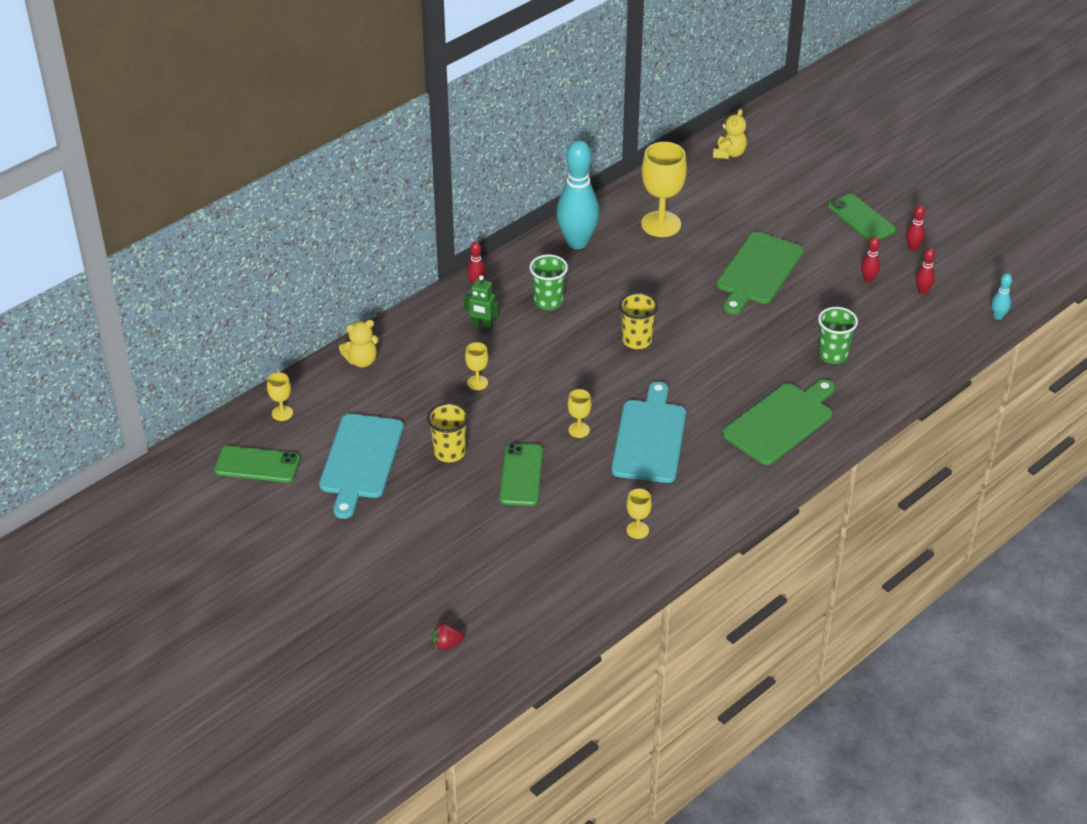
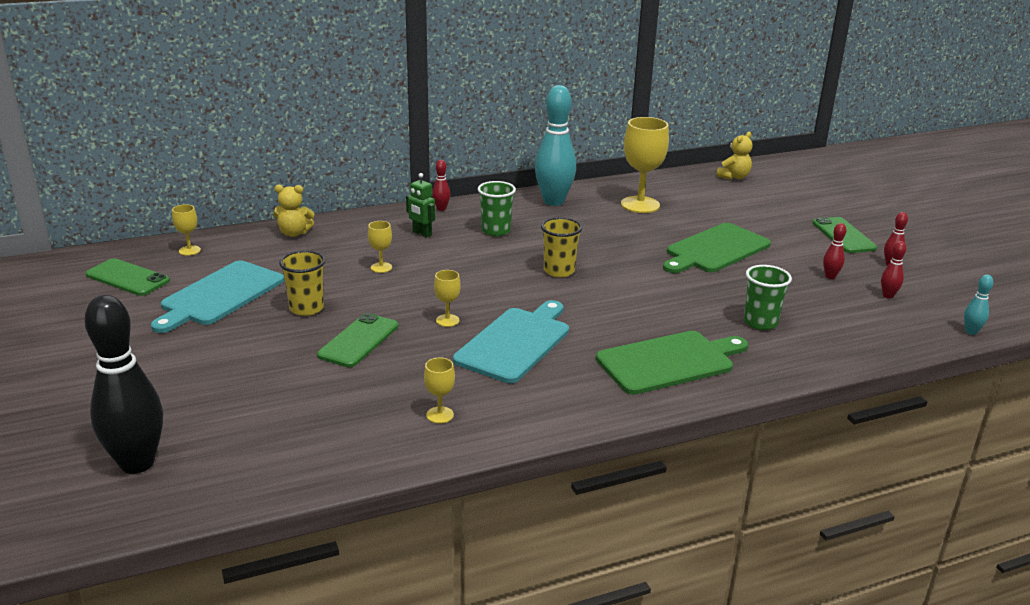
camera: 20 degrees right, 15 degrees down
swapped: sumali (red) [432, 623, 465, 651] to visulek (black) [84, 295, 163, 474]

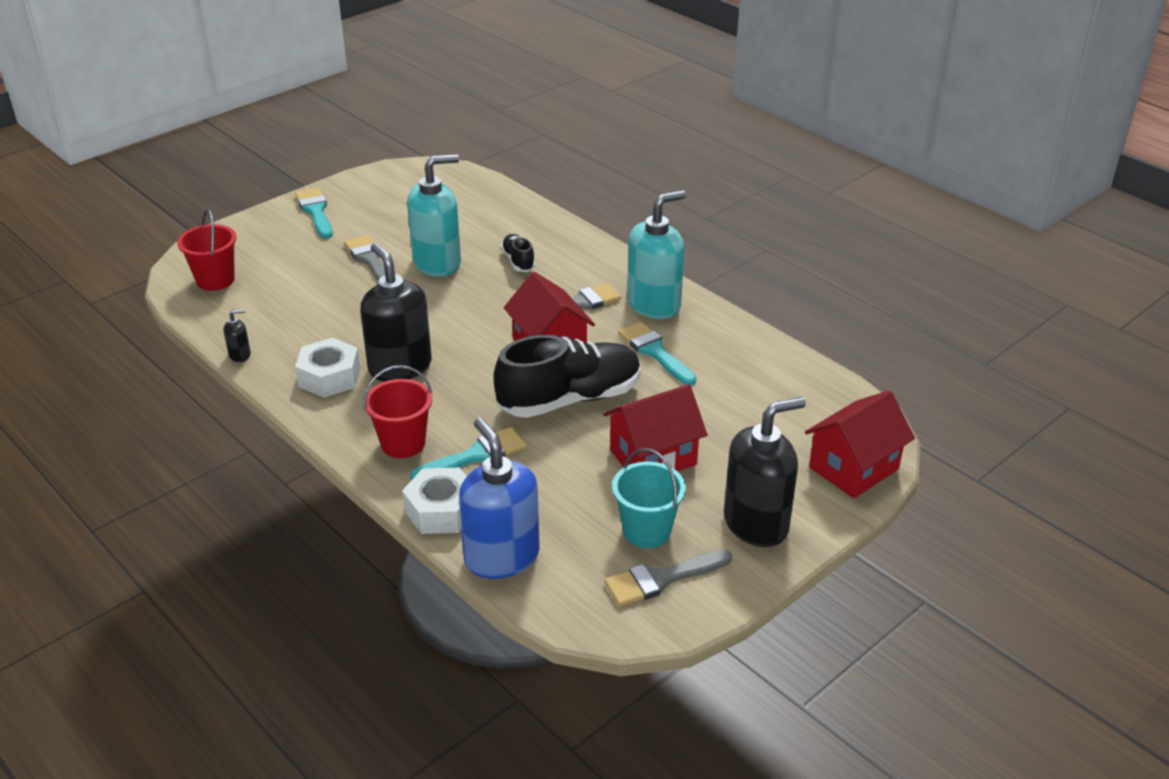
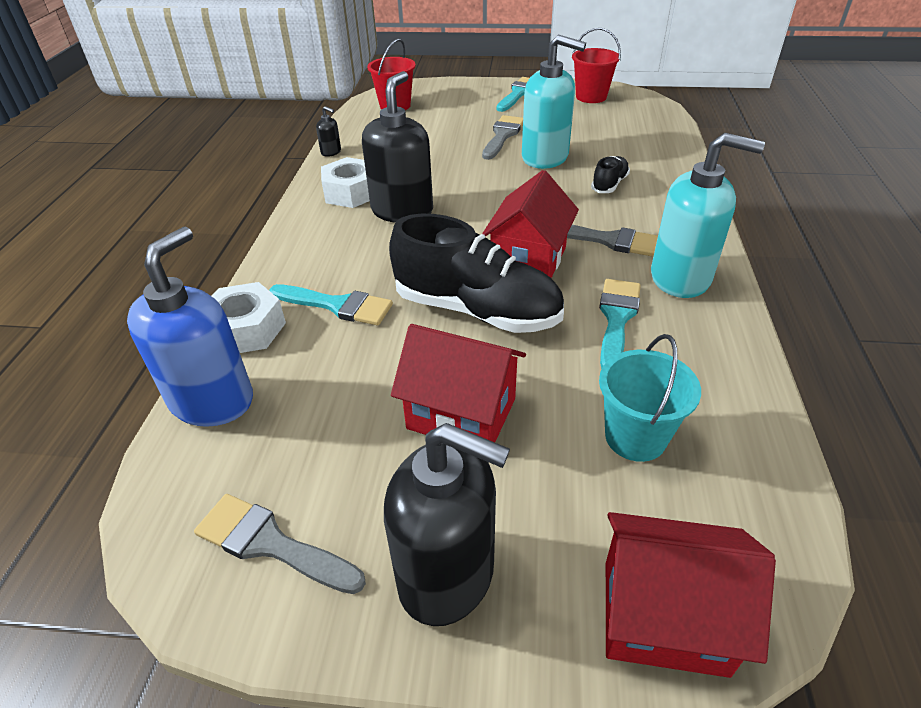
camera: 50 degrees right, 5 degrees up
shifted: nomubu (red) [363, 365, 432, 458] to [572, 28, 621, 103]; nomubu (turquoise) [612, 448, 686, 548] to [599, 334, 701, 462]

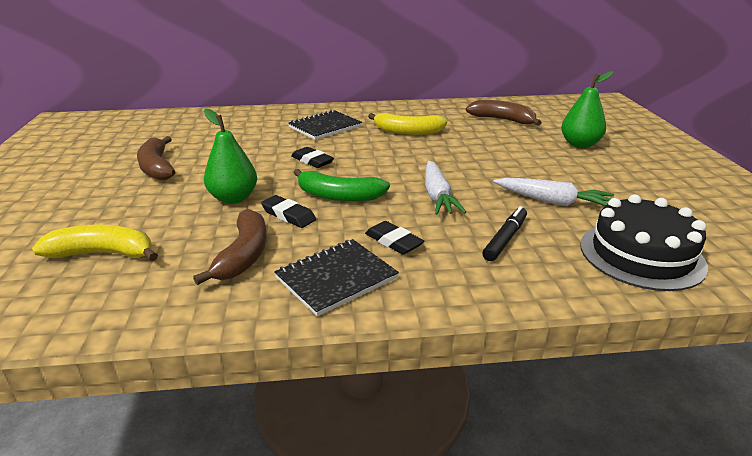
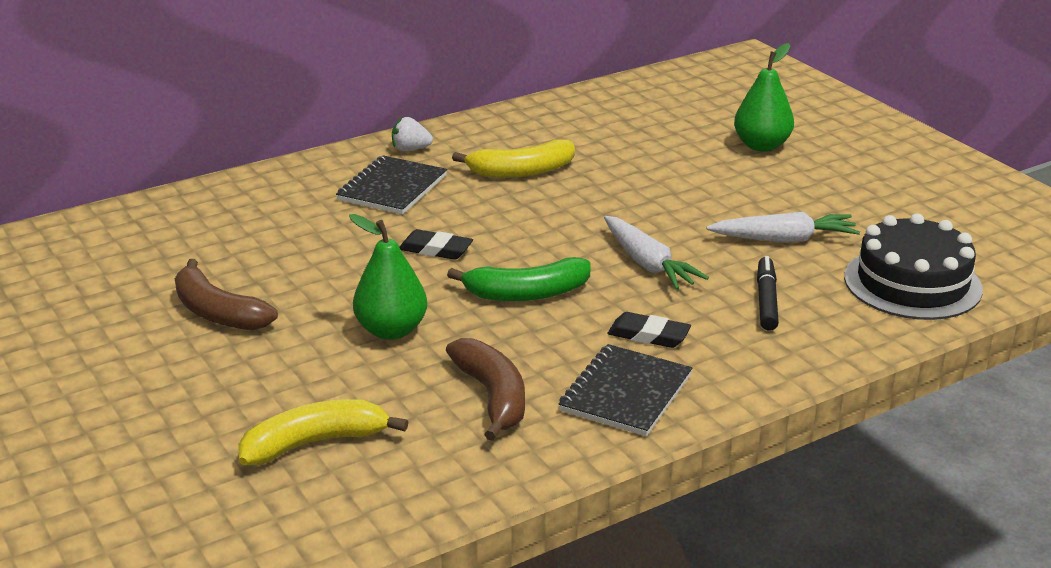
camera: 25 degrees left, 0 degrees up
gone: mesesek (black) [261, 195, 316, 228]; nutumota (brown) [466, 100, 542, 126]
new: sumali (white) [392, 117, 433, 151]

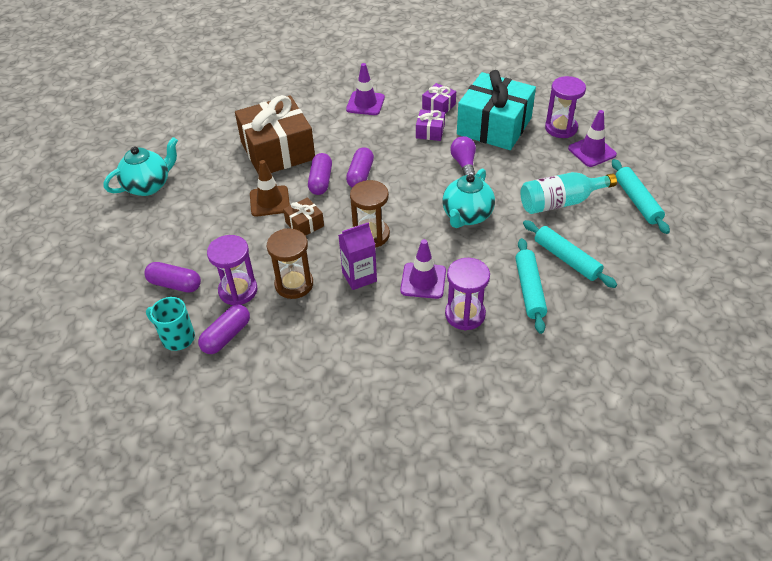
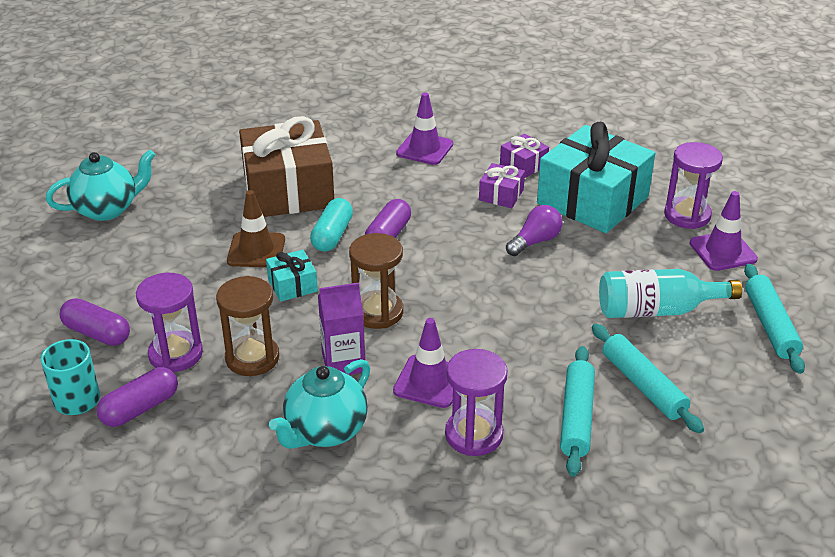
camera: 10 degrees right, 10 degrees down
shifted: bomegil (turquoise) [442, 168, 495, 228] to [269, 359, 370, 449]
repainted: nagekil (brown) [283, 197, 324, 236] to nagekil (turquoise) [266, 249, 318, 302]; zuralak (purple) [308, 153, 332, 195] to zuralak (turquoise) [310, 198, 353, 252]
rotated: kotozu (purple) [450, 136, 476, 175] = [506, 205, 563, 256] 45 degrees clockwise

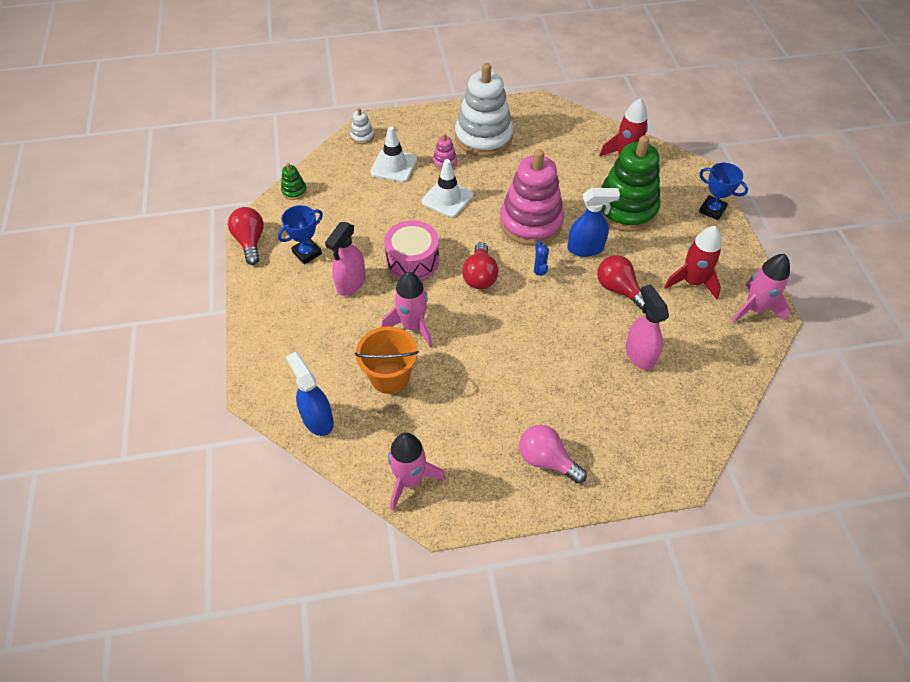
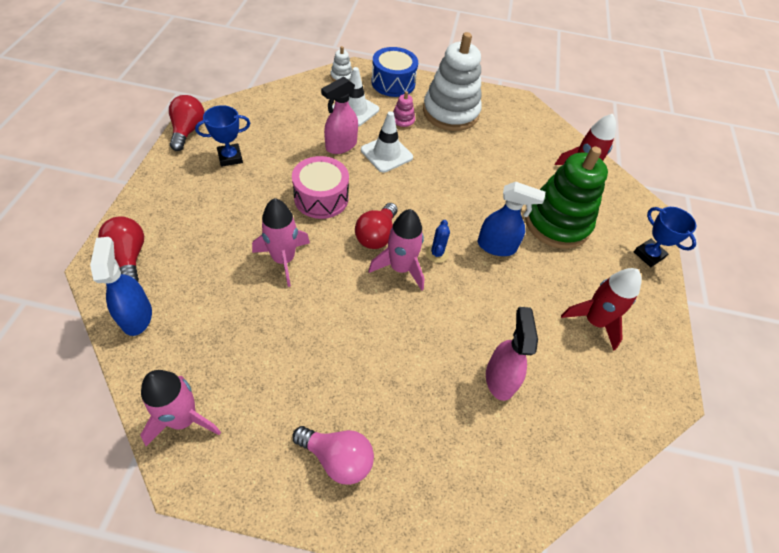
camera: 15 degrees right, 0 degrees up
gone: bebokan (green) [281, 163, 307, 200]; nomubu (orange) [355, 326, 419, 394]; bebokan (pink) [500, 149, 564, 246]
new: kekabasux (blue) [371, 47, 418, 97]
shifted: kotozu (red) [597, 255, 645, 310] to [98, 216, 144, 282]; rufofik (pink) [325, 222, 366, 296] to [321, 76, 358, 154]; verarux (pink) [732, 254, 790, 323] to [368, 209, 424, 290]
rotated: kotozu (pink) [519, 425, 587, 484] = [293, 426, 374, 485] 150 degrees clockwise

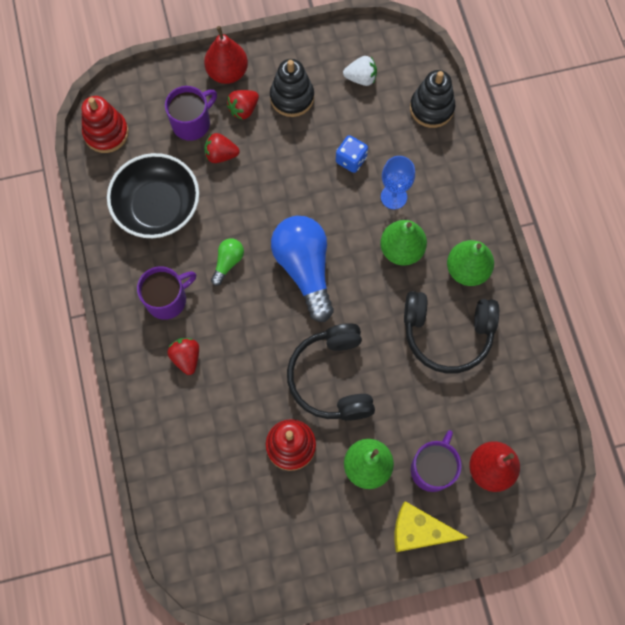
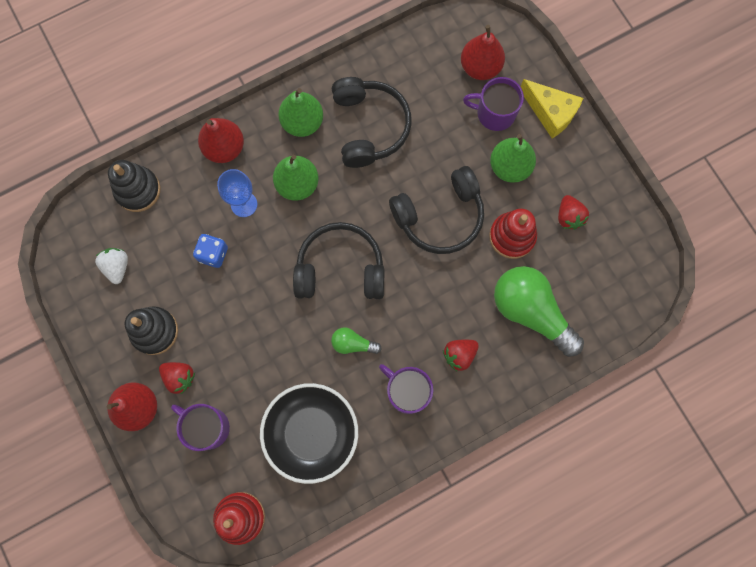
camera: 105 degrees left, 5 degrees up
new: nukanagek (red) [198, 118, 244, 163]; kotozu (green) [494, 266, 584, 357]
shifted: sumali (red) [204, 133, 240, 163] to [558, 195, 589, 230]
swapped: kotozu (blue) [271, 216, 334, 322] to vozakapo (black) [293, 222, 384, 299]
rotated: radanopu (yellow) [395, 501, 468, 552] = [521, 79, 583, 139] 45 degrees counterclockwise

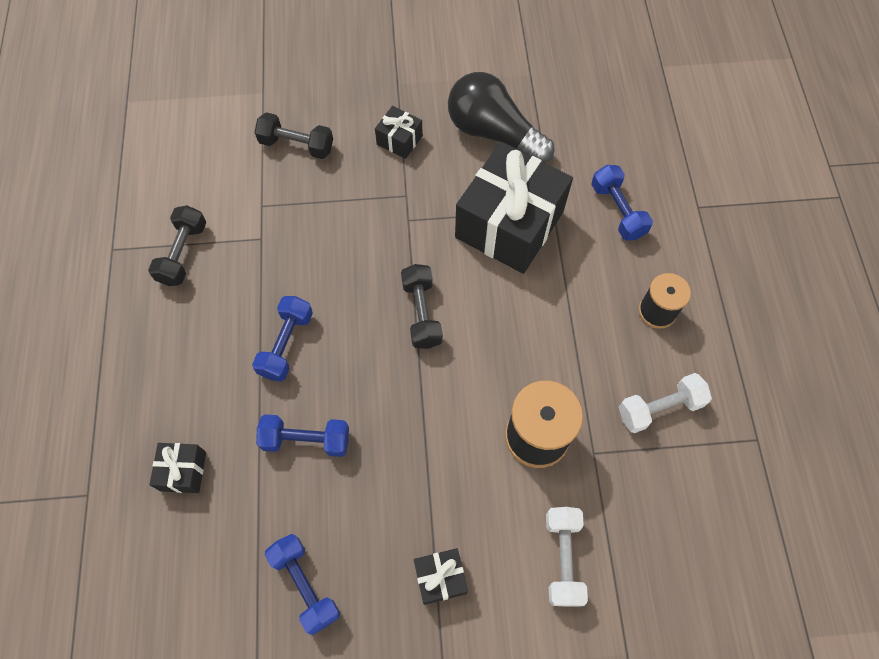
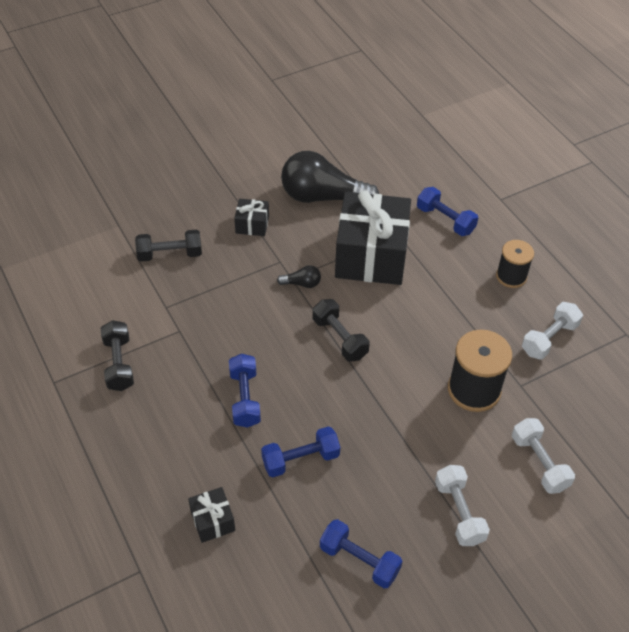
camera: 25 degrees left, 15 degrees down
new: kotozu (black) [277, 265, 321, 288]
swapped: nagekil (black) [414, 548, 468, 605] to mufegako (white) [435, 465, 490, 546]

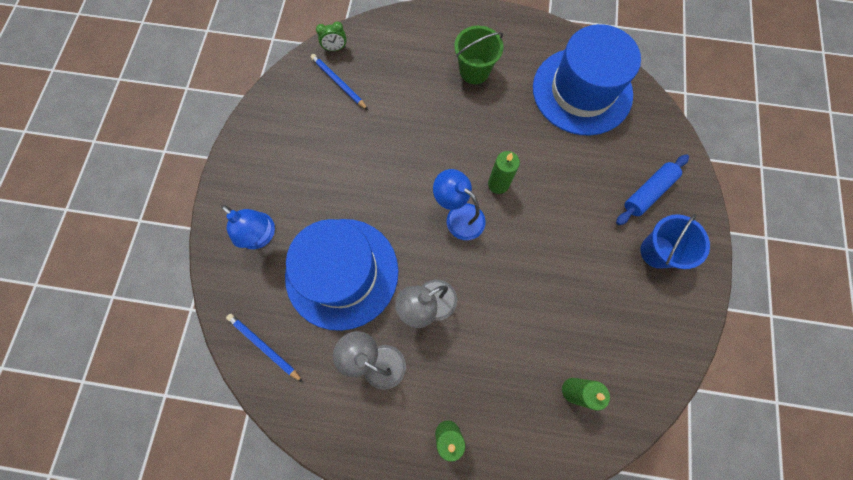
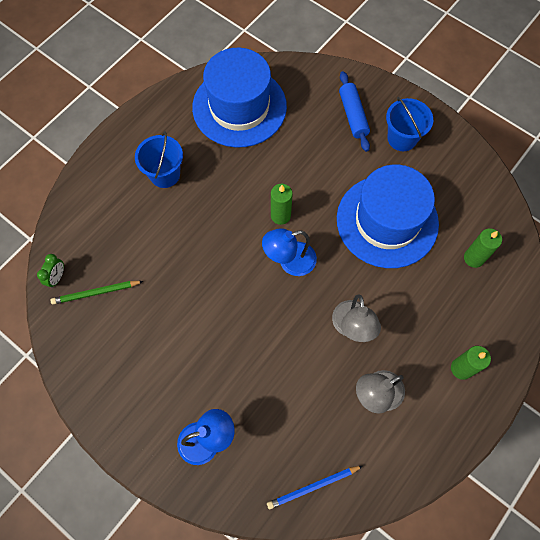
camera: 60 degrees left, 5 degrees down
shifted: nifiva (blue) [285, 219, 399, 331] to [337, 165, 439, 268]
repainted: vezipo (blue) [311, 54, 368, 110] to vezipo (green) [50, 281, 143, 304]; nomubu (green) [454, 26, 504, 84] to nomubu (blue) [135, 131, 183, 188]

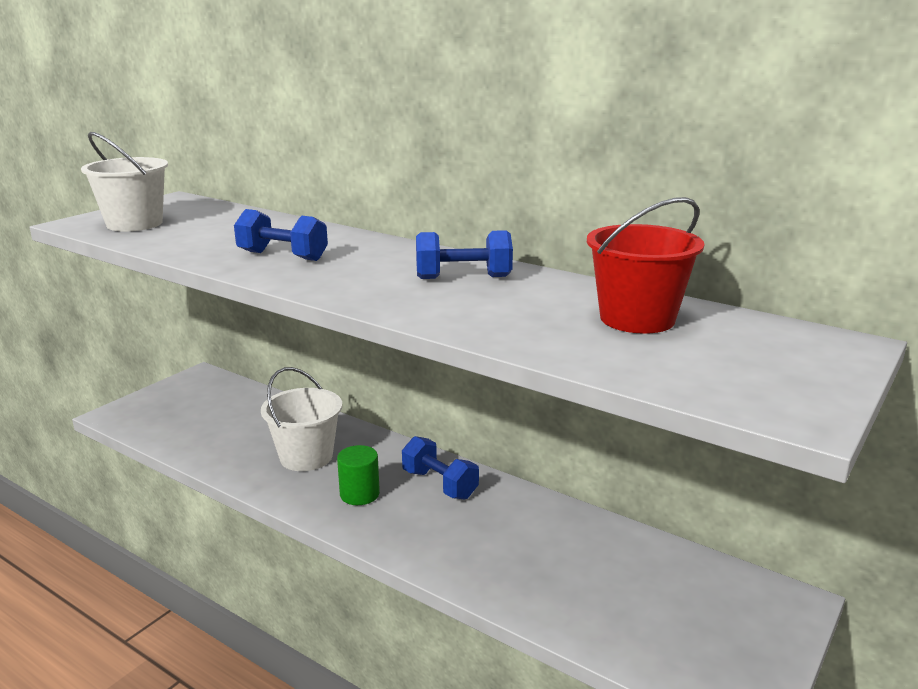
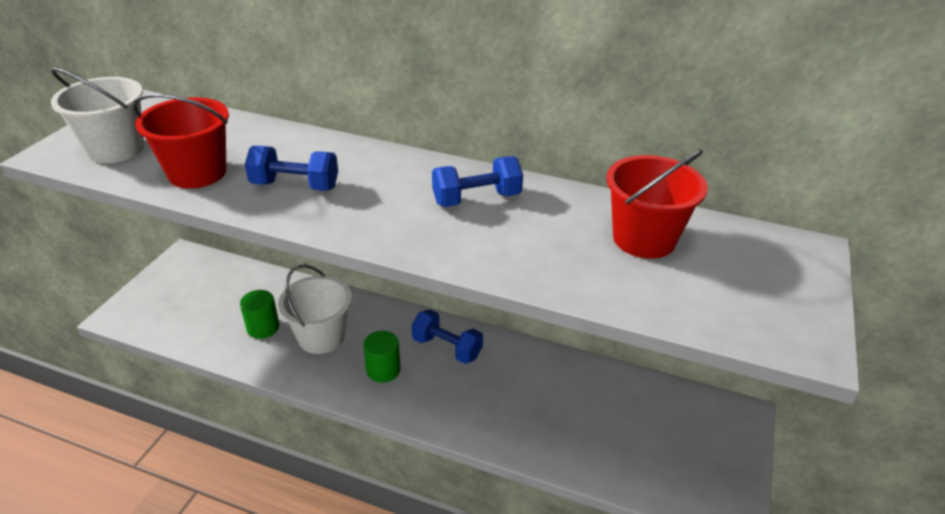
camera: 15 degrees left, 15 degrees up
new: nomubu (red) [133, 94, 229, 189]; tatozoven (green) [240, 290, 280, 339]

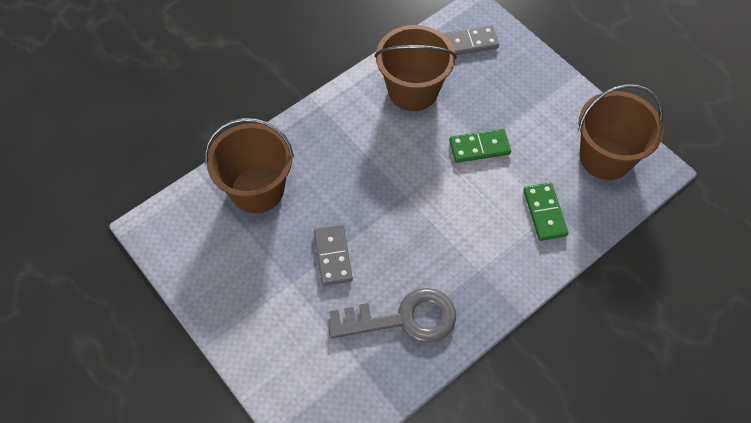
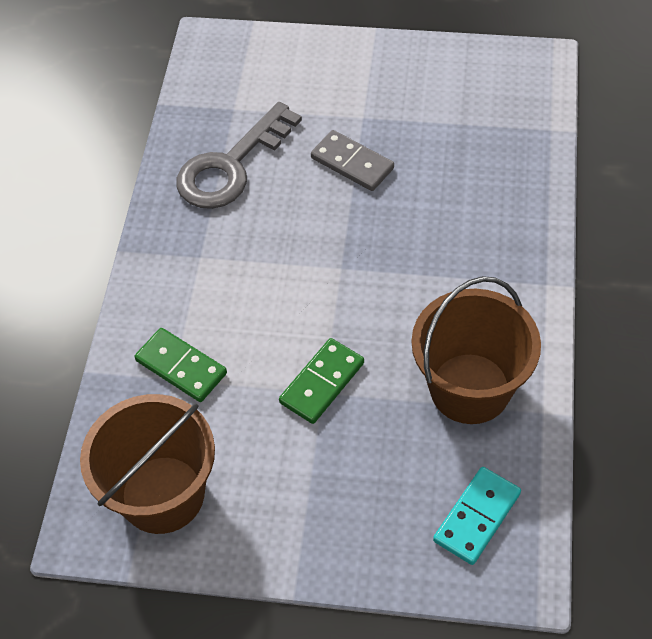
camera: 140 degrees right, 5 degrees down
gone: nomubu (brown) [205, 118, 294, 213]
repainted: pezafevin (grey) [442, 25, 499, 55] to pezafevin (turquoise) [433, 467, 521, 565]

